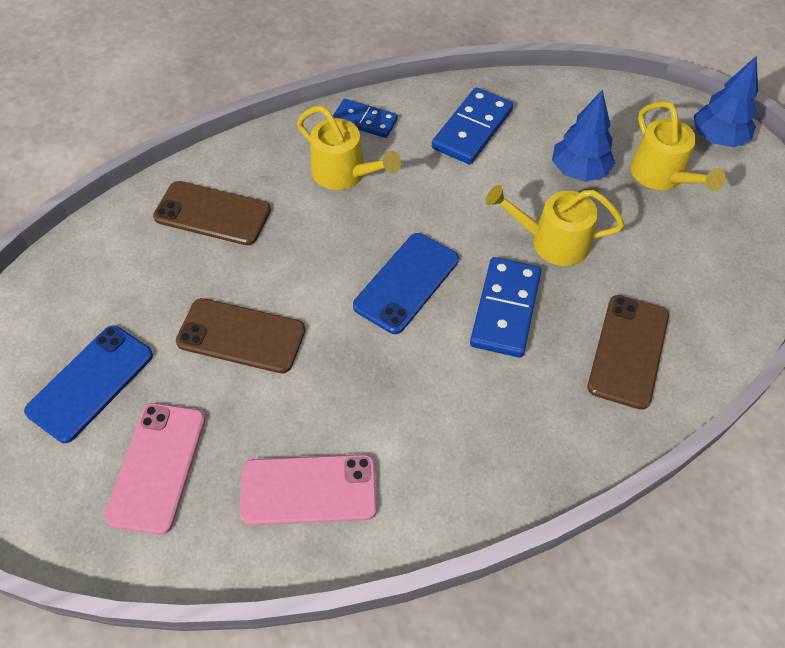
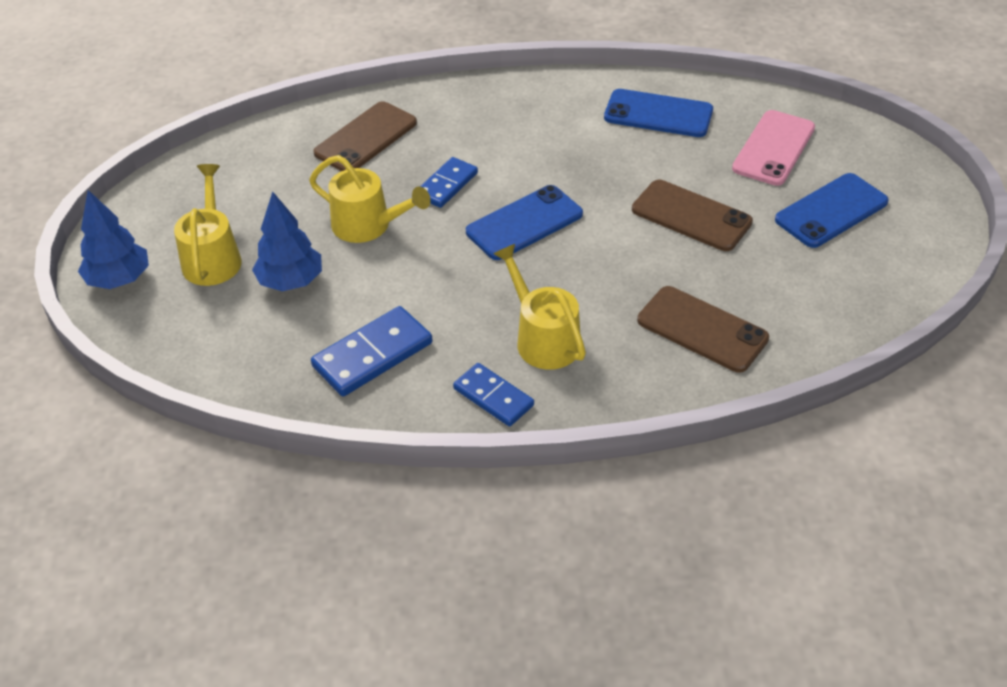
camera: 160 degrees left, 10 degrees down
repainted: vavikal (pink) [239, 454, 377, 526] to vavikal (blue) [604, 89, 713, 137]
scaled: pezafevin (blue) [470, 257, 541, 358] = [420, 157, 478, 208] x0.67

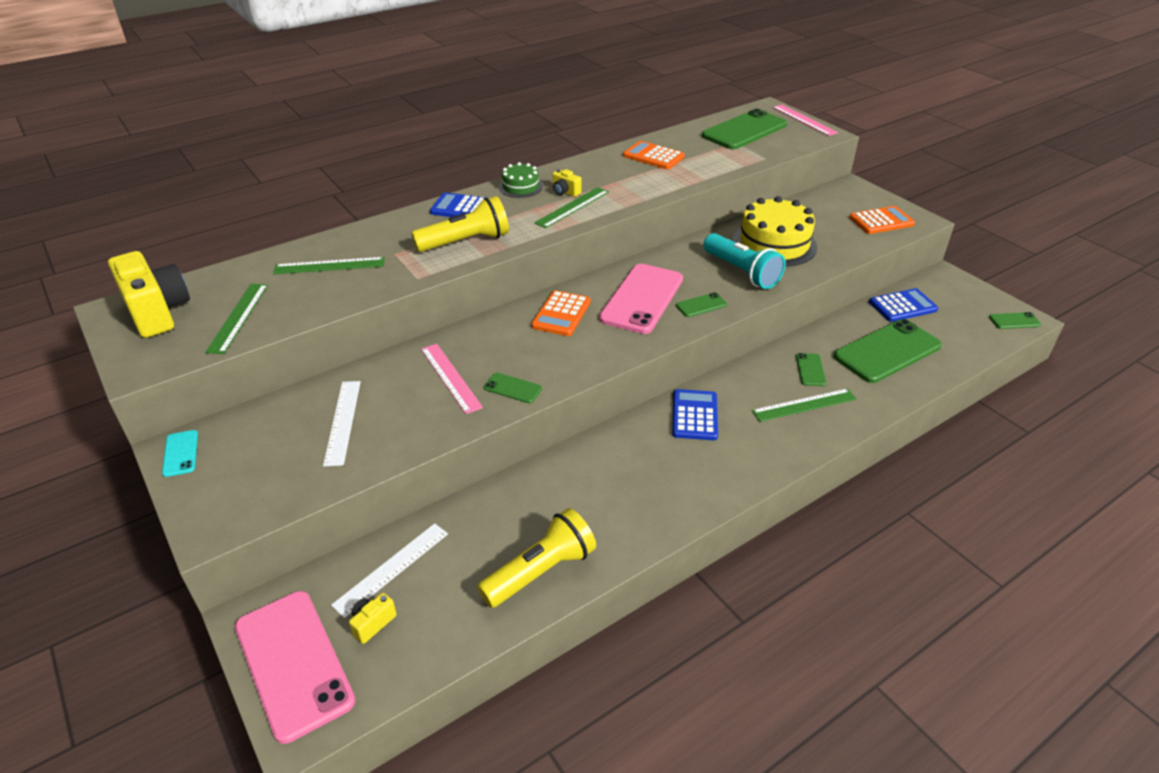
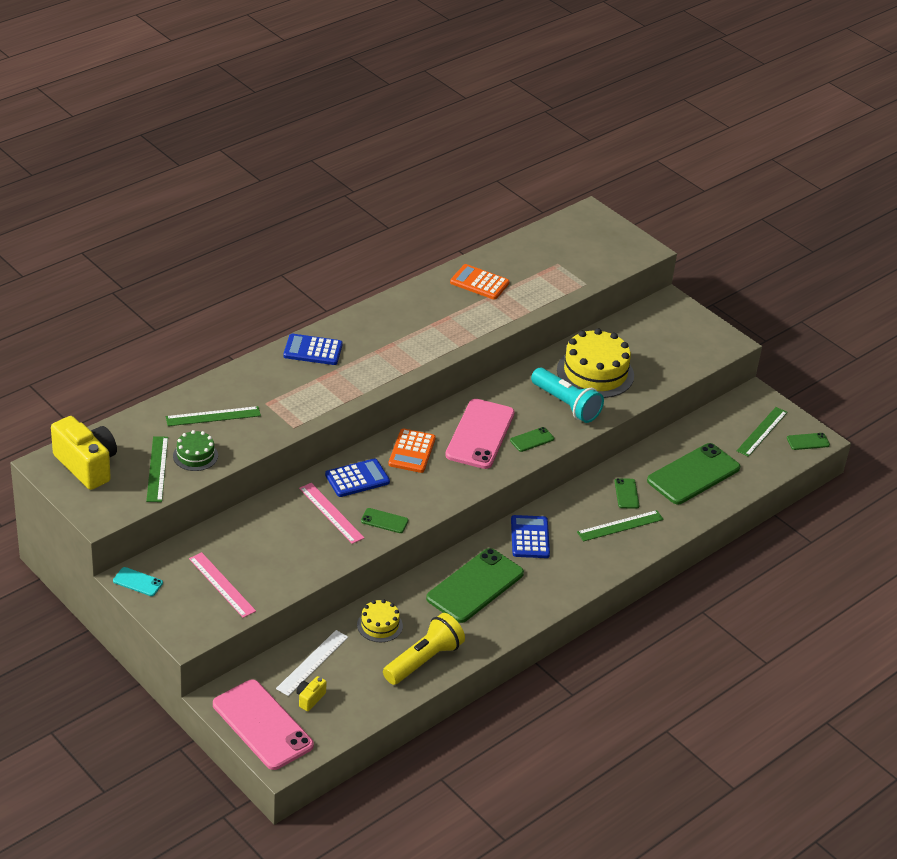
camera: 10 degrees left, 0 degrees up
gone: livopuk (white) [323, 381, 361, 466]; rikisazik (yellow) [411, 196, 509, 252]; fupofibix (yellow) [553, 169, 582, 197]; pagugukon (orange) [849, 206, 915, 234]
new: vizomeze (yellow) [357, 599, 403, 642]
shifted: vizomeze (green) [499, 162, 543, 198] to [173, 430, 218, 471]; livopuk (pink) [772, 104, 838, 136] to [189, 552, 256, 618]; pagugukon (blue) [869, 288, 938, 322] to [325, 458, 390, 497]; vavikal (green) [702, 109, 787, 149] to [426, 548, 524, 623]; livopuk (green) [534, 187, 609, 228] to [737, 407, 788, 457]
rotated: vavikal (turquoise) [162, 430, 198, 477] = [113, 567, 163, 596] 45 degrees counterclockwise

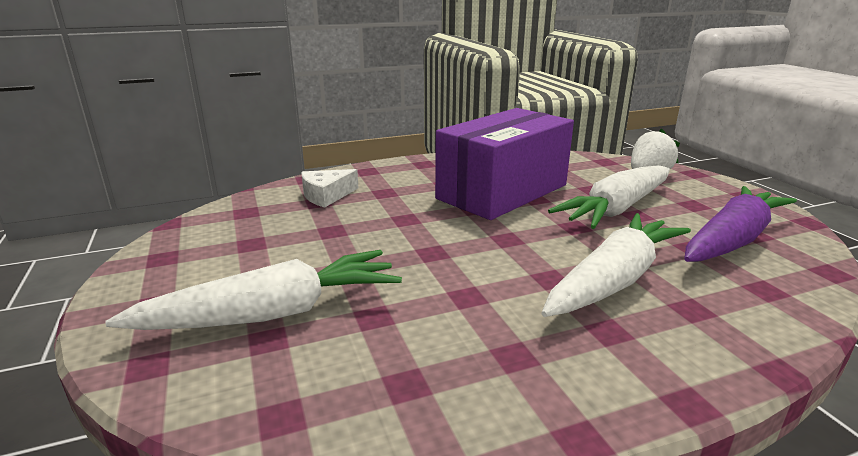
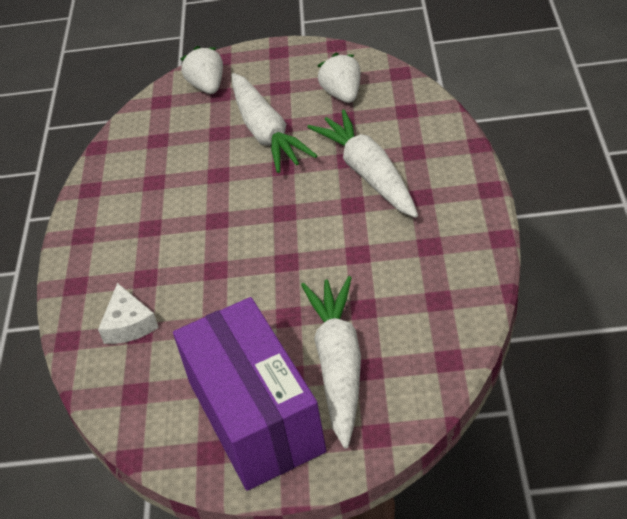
camera: 65 degrees left, 20 degrees up
shifted: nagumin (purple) [435, 108, 574, 220] to [173, 297, 326, 491]
swapped: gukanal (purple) [684, 186, 797, 262] to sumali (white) [317, 53, 361, 103]

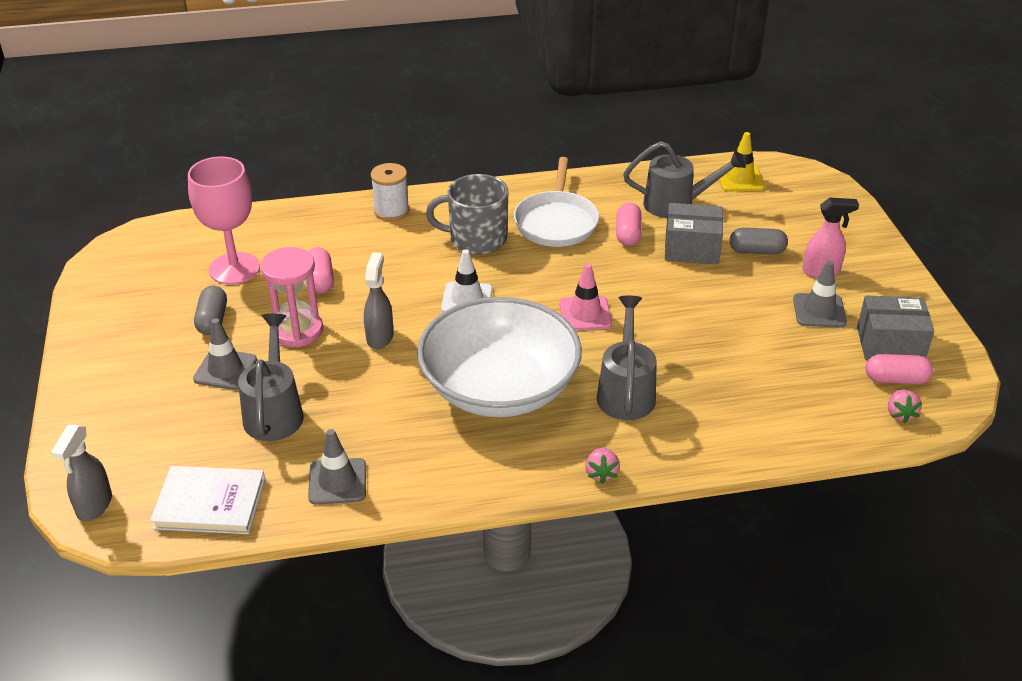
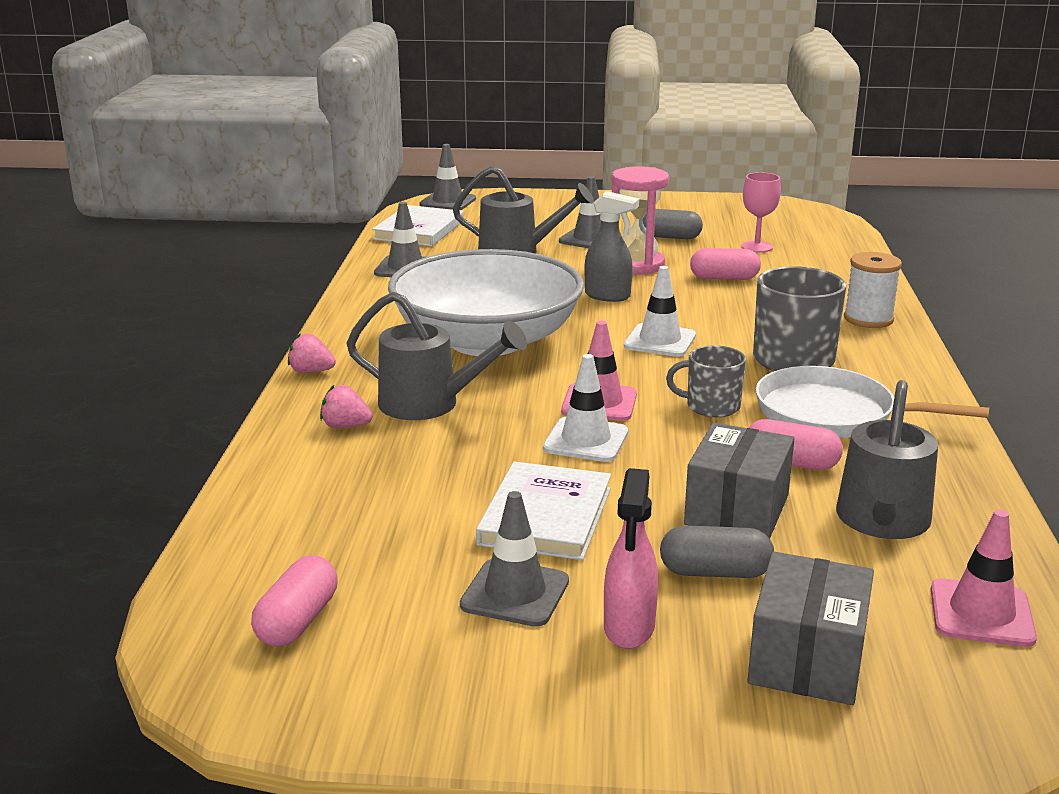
camera: 105 degrees right, 15 degrees down
new: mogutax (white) [476, 461, 611, 560]; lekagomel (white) [543, 354, 628, 462]; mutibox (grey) [666, 345, 746, 417]
shifted: sumali (pink) [888, 389, 922, 424] to [320, 385, 373, 428]; nagumin (grey) [857, 295, 934, 360] to [747, 552, 874, 705]
swapped: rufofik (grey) [51, 425, 112, 521] to lekagomel (grey) [419, 144, 476, 210]
repainted: lekagomel (yellow) [717, 132, 765, 192] to lekagomel (pink) [931, 510, 1037, 647]
rotated: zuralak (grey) [730, 228, 788, 255] = [660, 525, 774, 578] 75 degrees clockwise
scaled: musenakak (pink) [188, 156, 260, 285] = [741, 172, 781, 252] x0.56

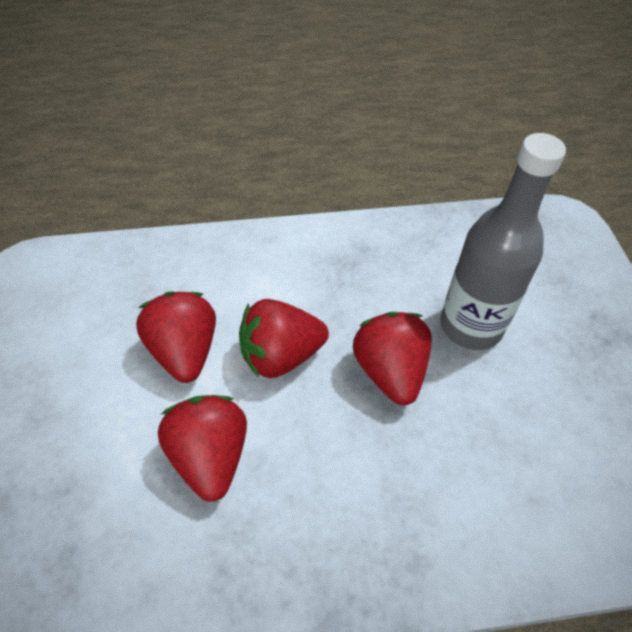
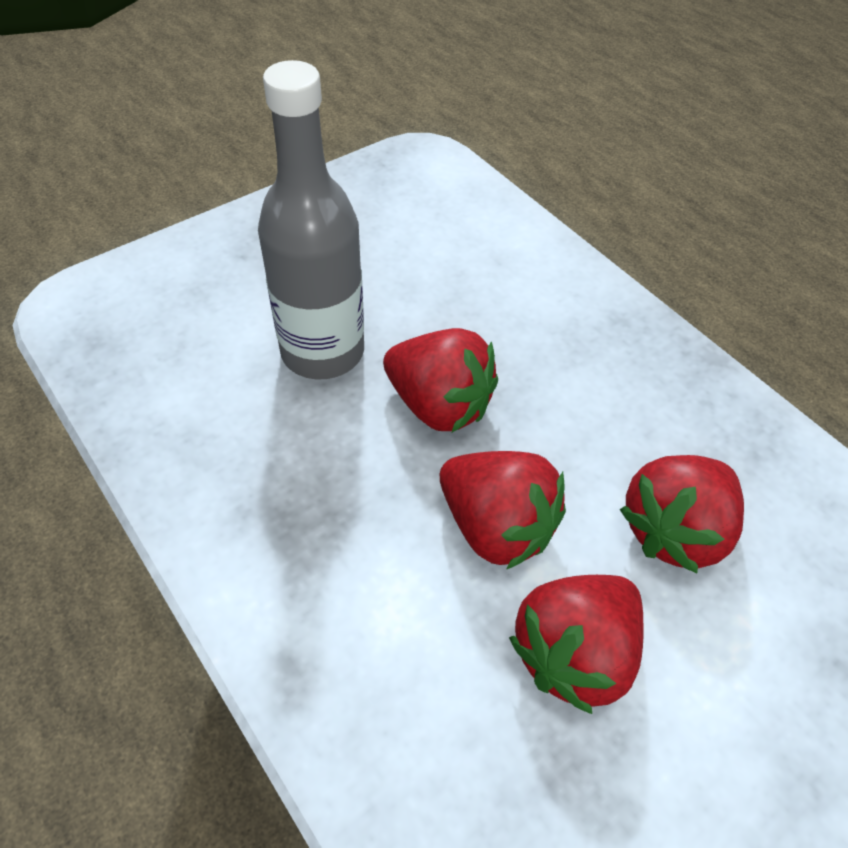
camera: 120 degrees left, 0 degrees up
rotated: sumali (red) [353, 312, 432, 405] = [383, 328, 498, 432] 105 degrees counterclockwise

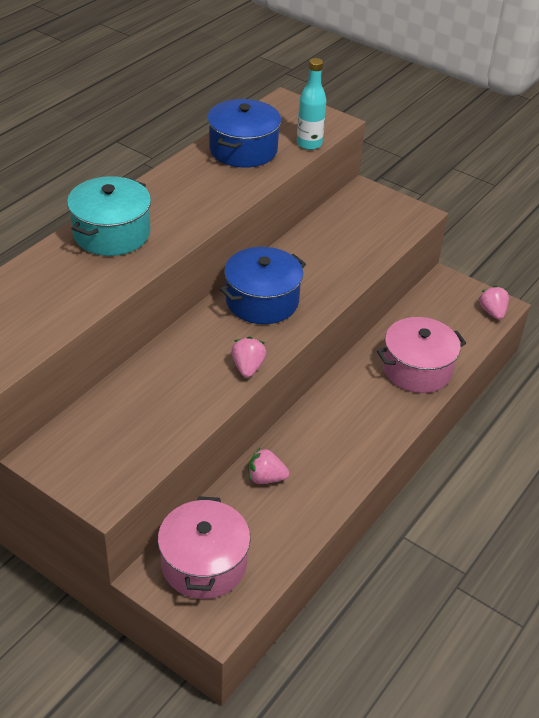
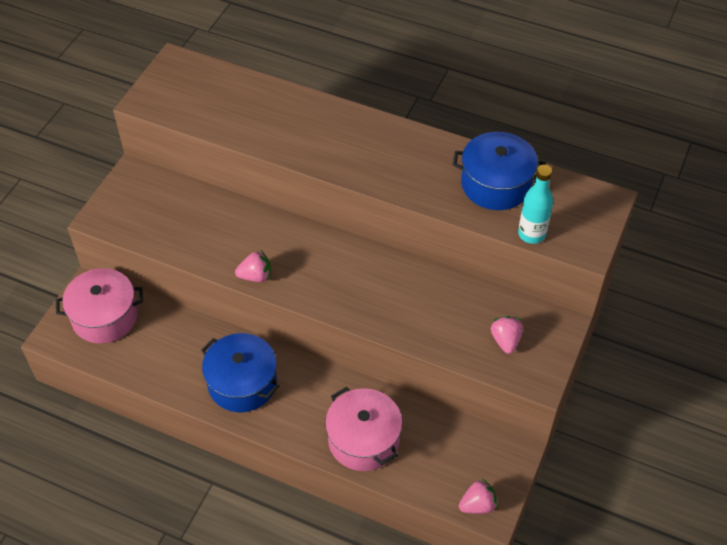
camera: 80 degrees right, 10 degrees up
gone: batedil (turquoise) [67, 176, 151, 256]
shifted: batedil (blue) [220, 247, 306, 324] to [201, 333, 279, 412]; sumali (pink) [249, 447, 289, 484] to [491, 316, 523, 354]

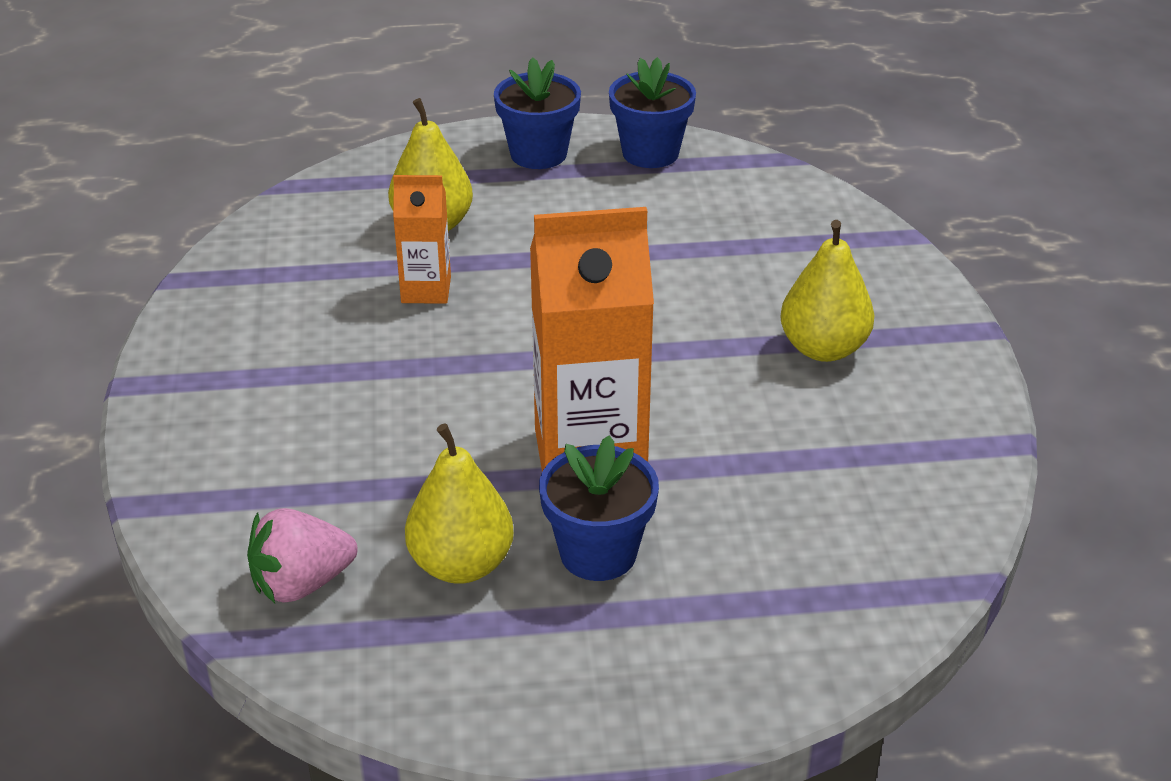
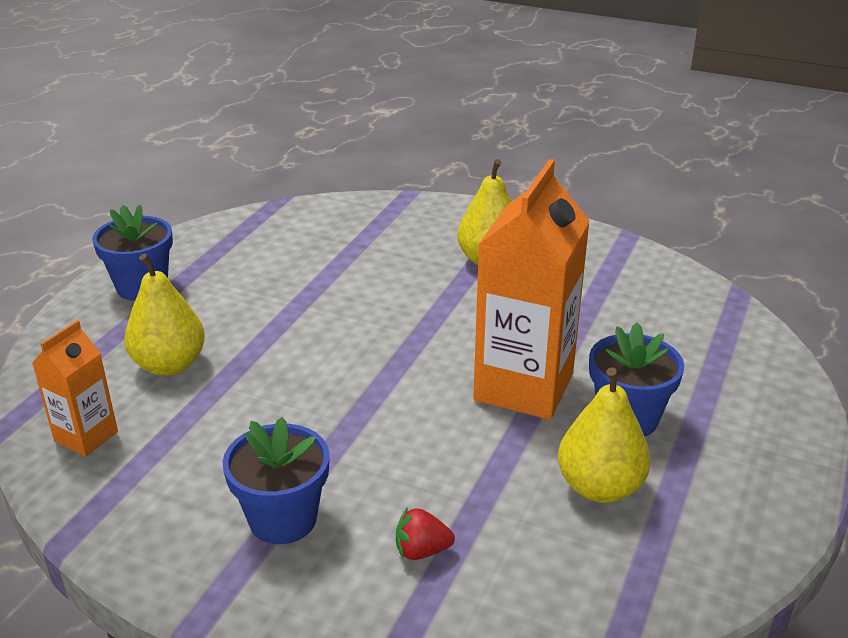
camera: 60 degrees left, 5 degrees down
gone: sumali (pink) [247, 508, 358, 603]
new: sumali (red) [396, 507, 455, 560]
shifted: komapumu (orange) [393, 175, 451, 304] to [32, 320, 118, 457]; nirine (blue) [609, 57, 696, 168] to [223, 417, 330, 544]

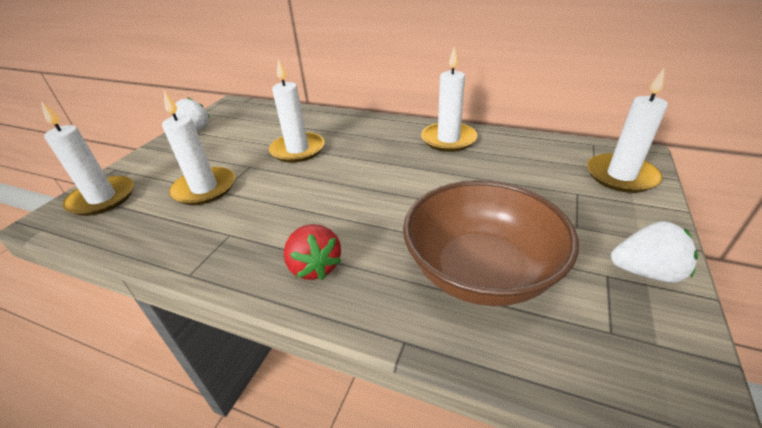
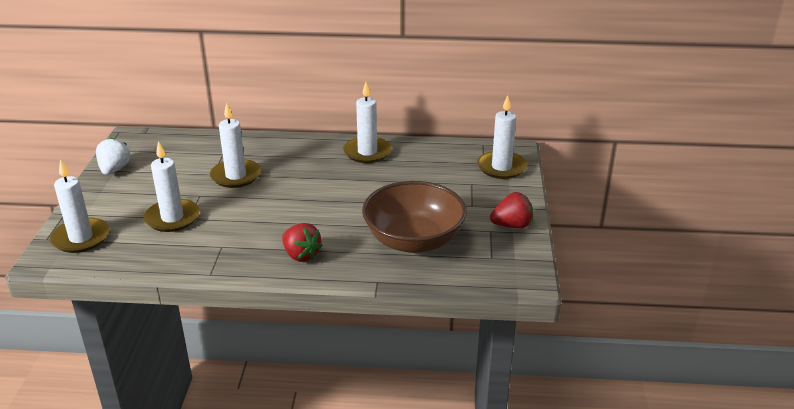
camera: 20 degrees left, 5 degrees down
repainted: sumali (white) [611, 221, 698, 283] to sumali (red) [490, 192, 533, 228]

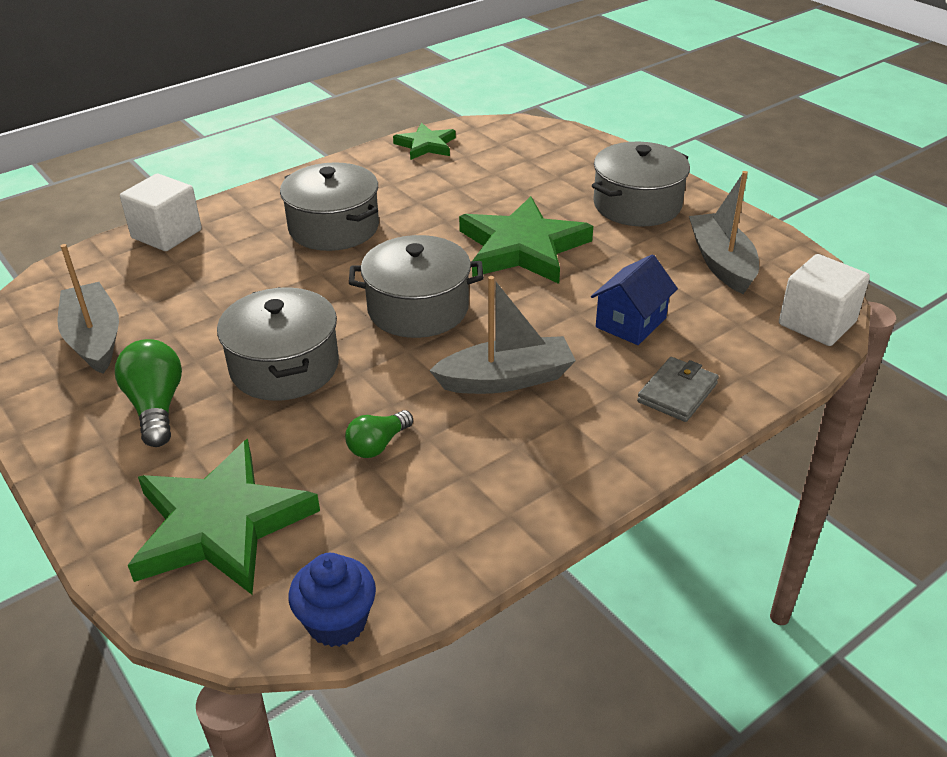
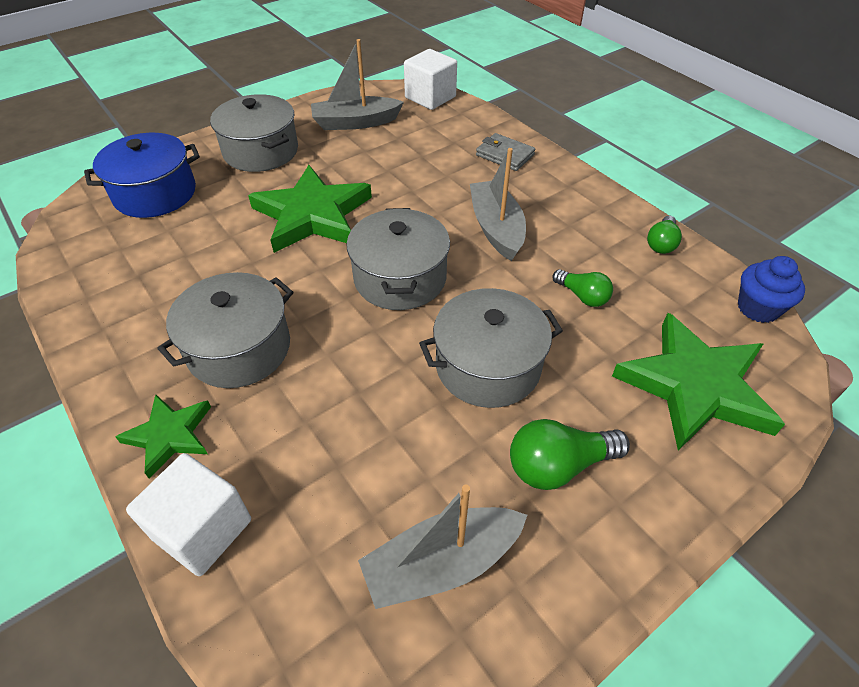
camera: 90 degrees left, 10 degrees up
gone: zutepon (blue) [591, 254, 678, 345]
new: batedil (blue) [84, 133, 200, 218]; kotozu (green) [647, 216, 682, 254]
shifted: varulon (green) [393, 123, 456, 160] to [115, 394, 211, 479]

